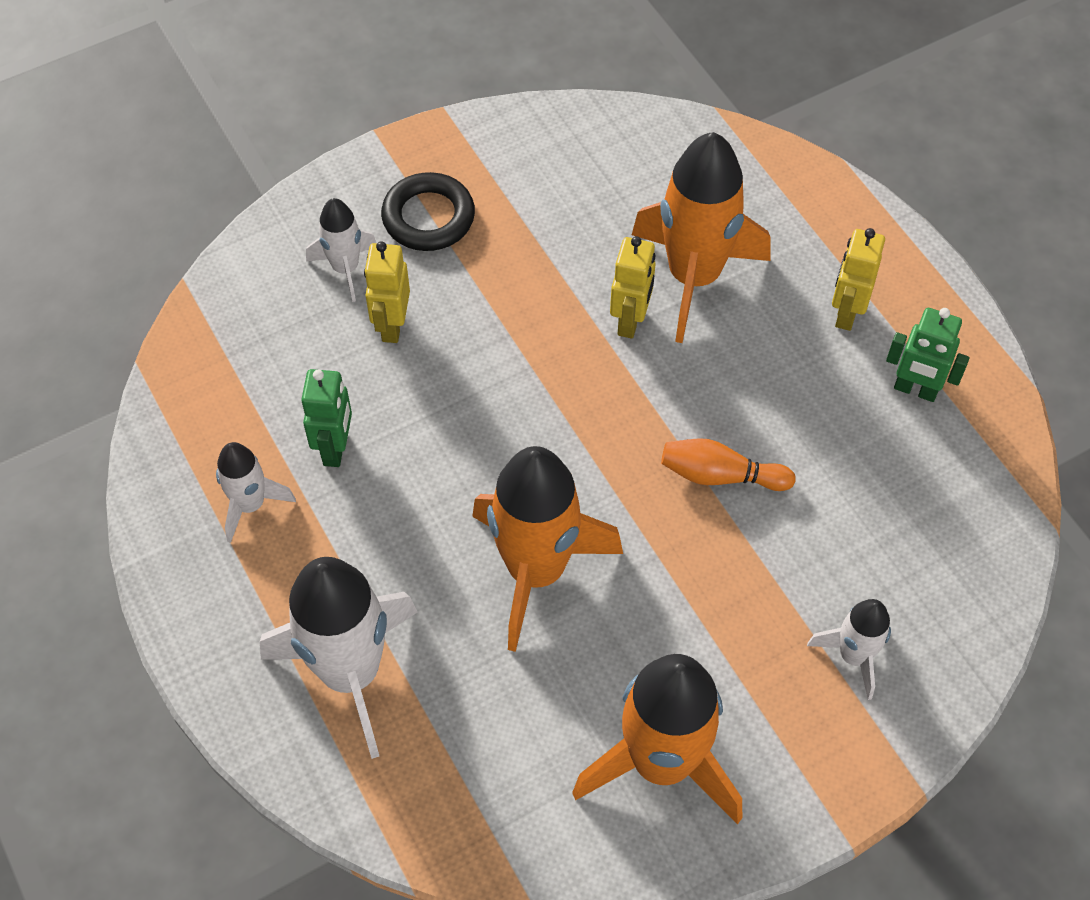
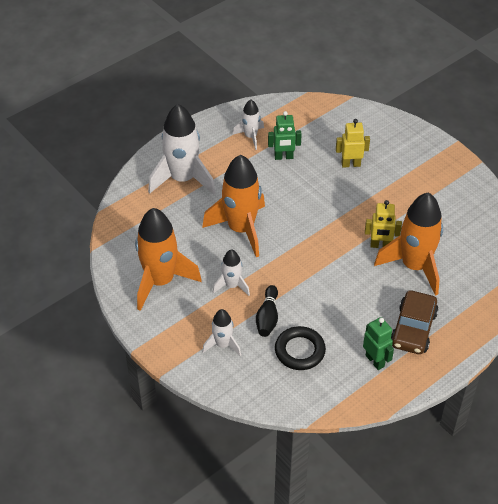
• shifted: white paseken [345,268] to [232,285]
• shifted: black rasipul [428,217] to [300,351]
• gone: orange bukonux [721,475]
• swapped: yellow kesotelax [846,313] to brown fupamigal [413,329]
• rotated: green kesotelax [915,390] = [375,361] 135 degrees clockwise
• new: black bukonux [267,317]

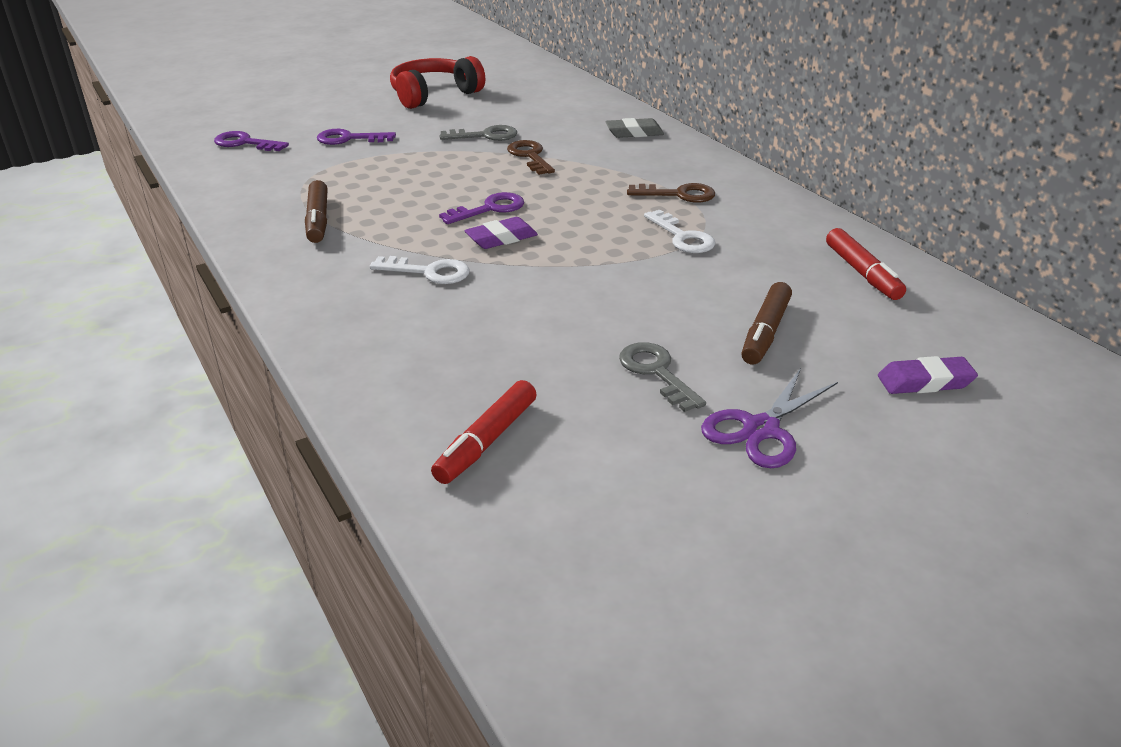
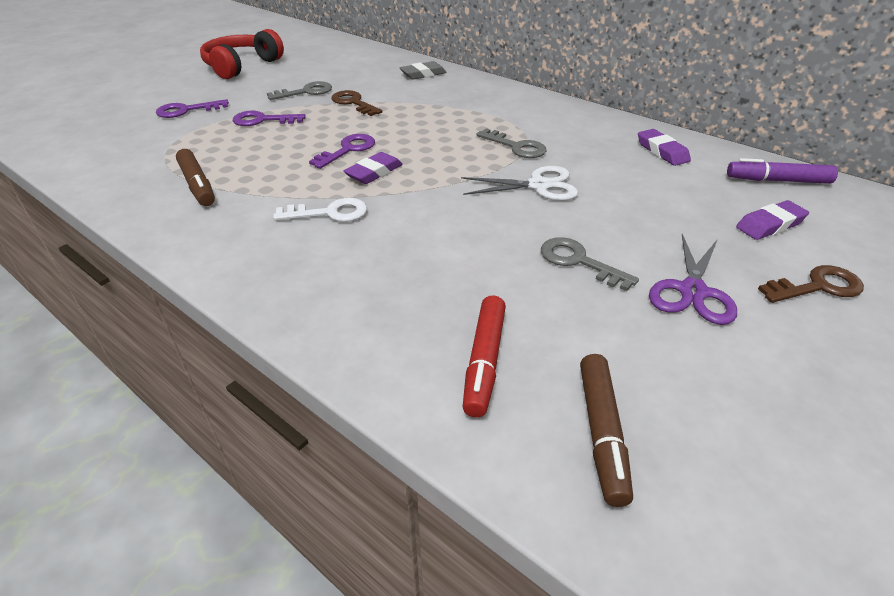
• shifted: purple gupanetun [245,143] to [262,120]
• shifted: brown gupanetun [678,194] to [817,286]
• repainted: white gupanetun [682,237] to grey gupanetun [516,147]
• shifted: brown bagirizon [765,332] to [602,433]
• swapped: red bagirizon [862,273] to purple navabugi [662,151]
• new: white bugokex [538,185]
• new: purple bagirizon [777,180]

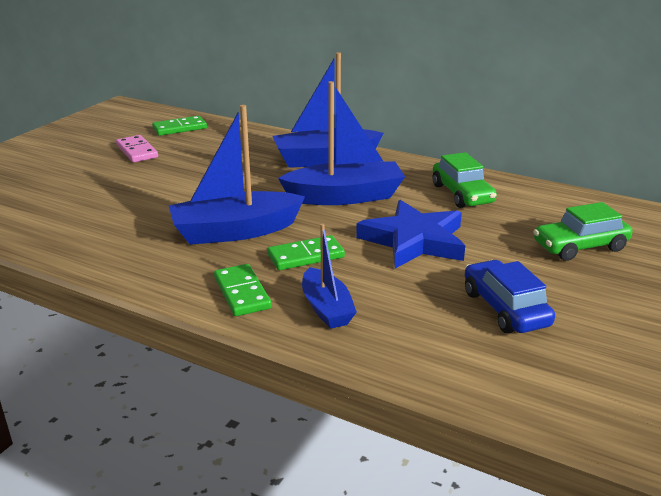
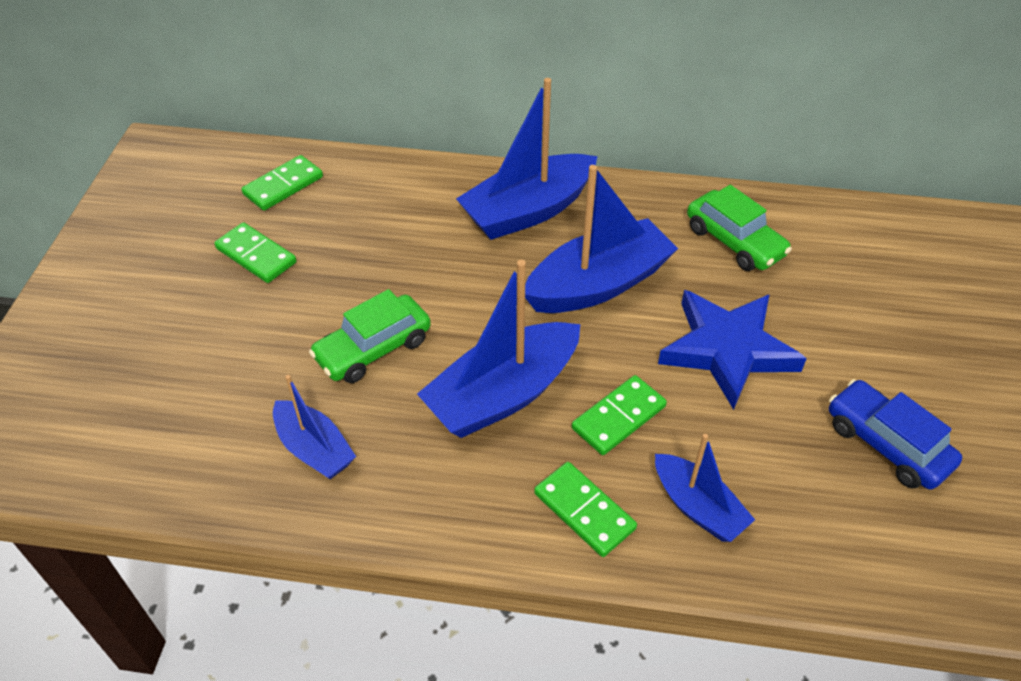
• repainted: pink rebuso [137,151] to green rebuso [256,255]
• shifted: green fupamigal [580,247] to [373,349]
• new: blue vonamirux [314,449]

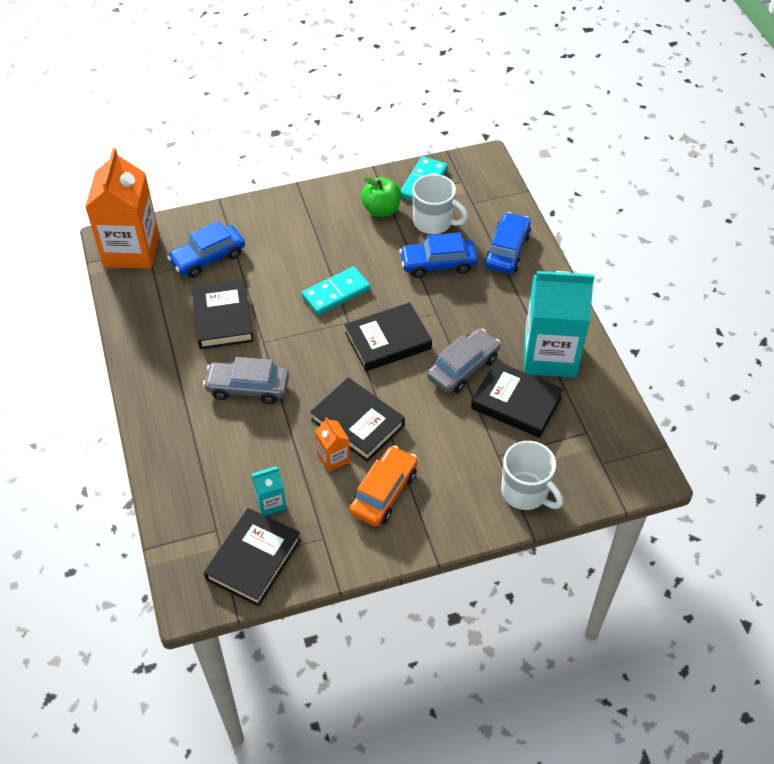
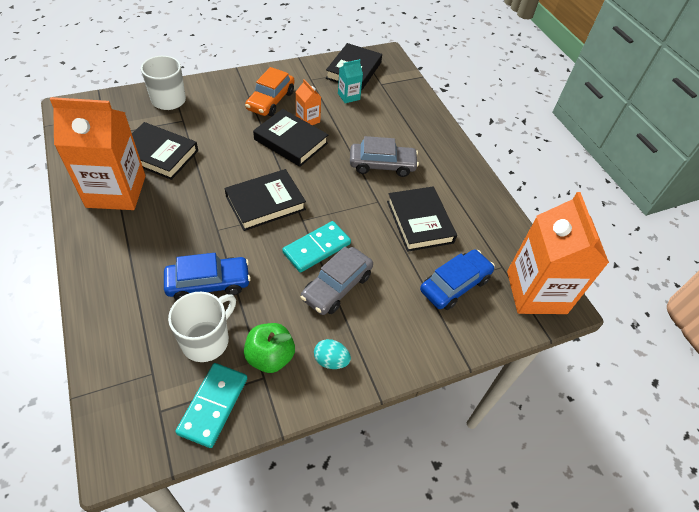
• rotated: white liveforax [434,222] = [206,340] 105 degrees clockwise
• shifted: grey fupamigal [463,368] to [337,287]
• gone: blue fupamigal [507,250]
• repainted: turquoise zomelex [550,355] to orange zomelex [116,191]
• new: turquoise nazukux [331,360]

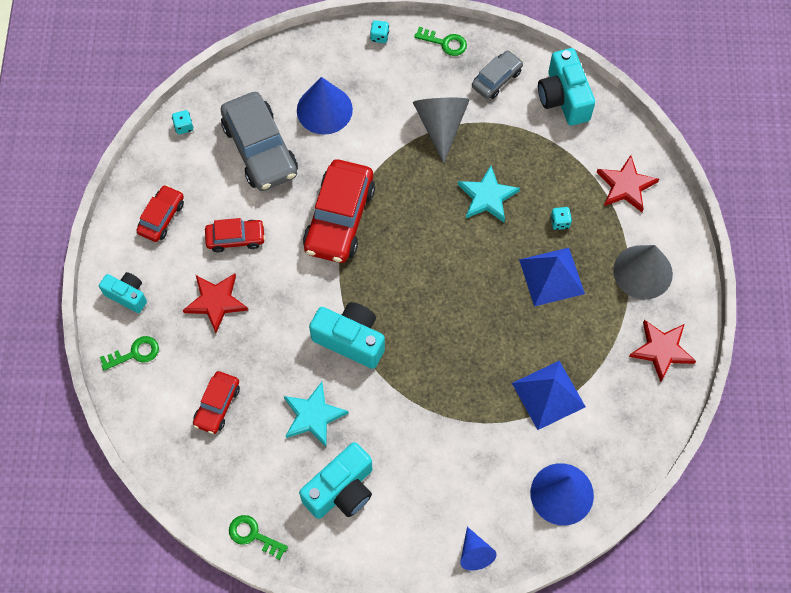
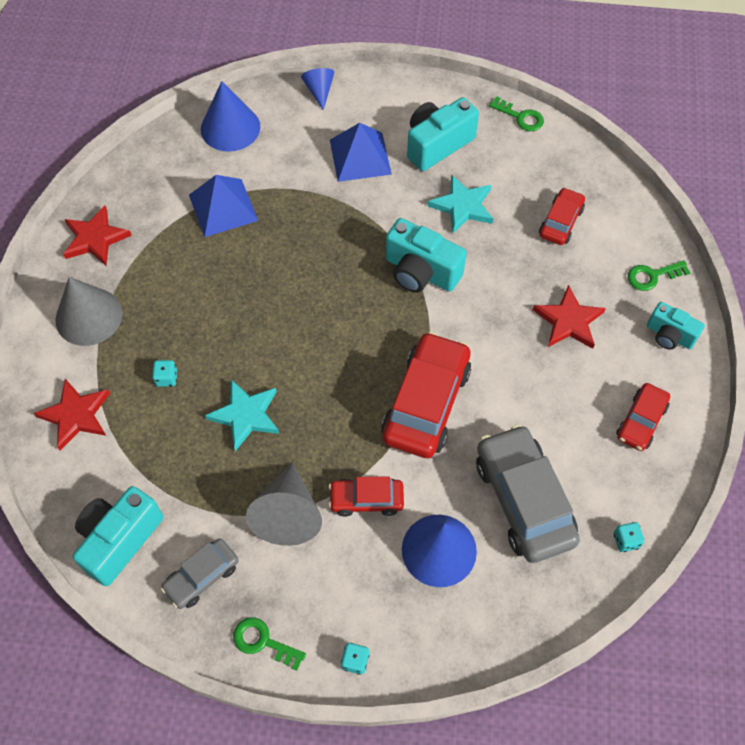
• shifted: red fupamigal [236,238] to [366,500]
• shifted: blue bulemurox [551,276] to [360,156]
• rotated: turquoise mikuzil [563,98] = [119,540] 135 degrees counterclockwise

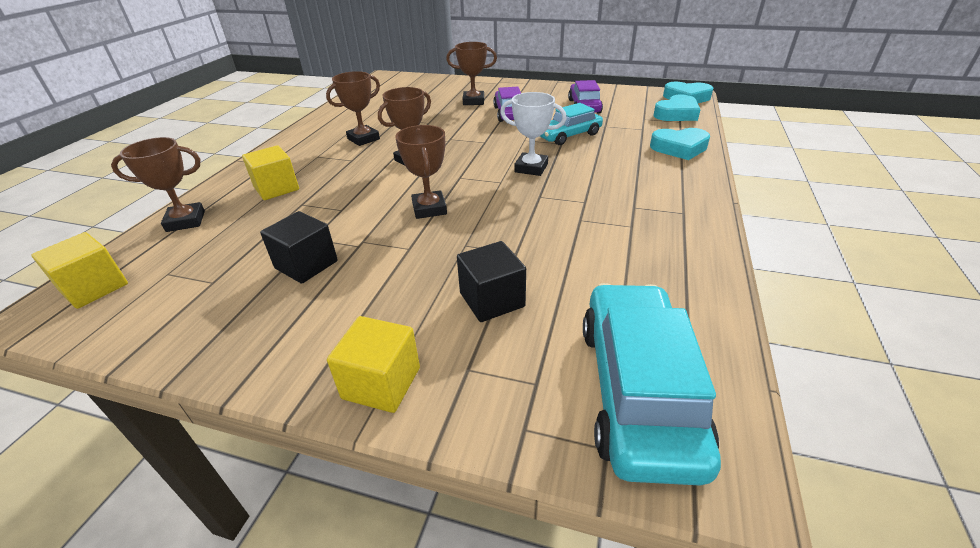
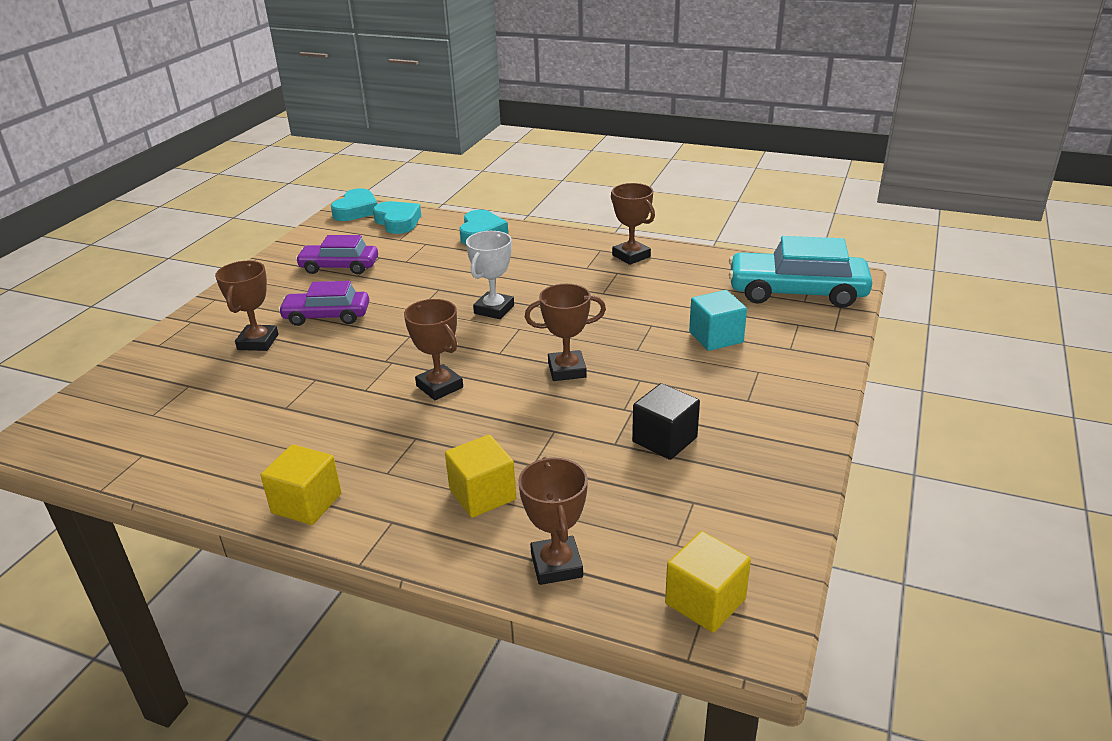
• shifted: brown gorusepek [363,139] to [631,256]
• shifted: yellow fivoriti [381,383] to [306,503]
• repainted: black fivoriti [492,300] to turquoise fivoriti [716,337]
• gone: turquoise fupamigal [568,135]

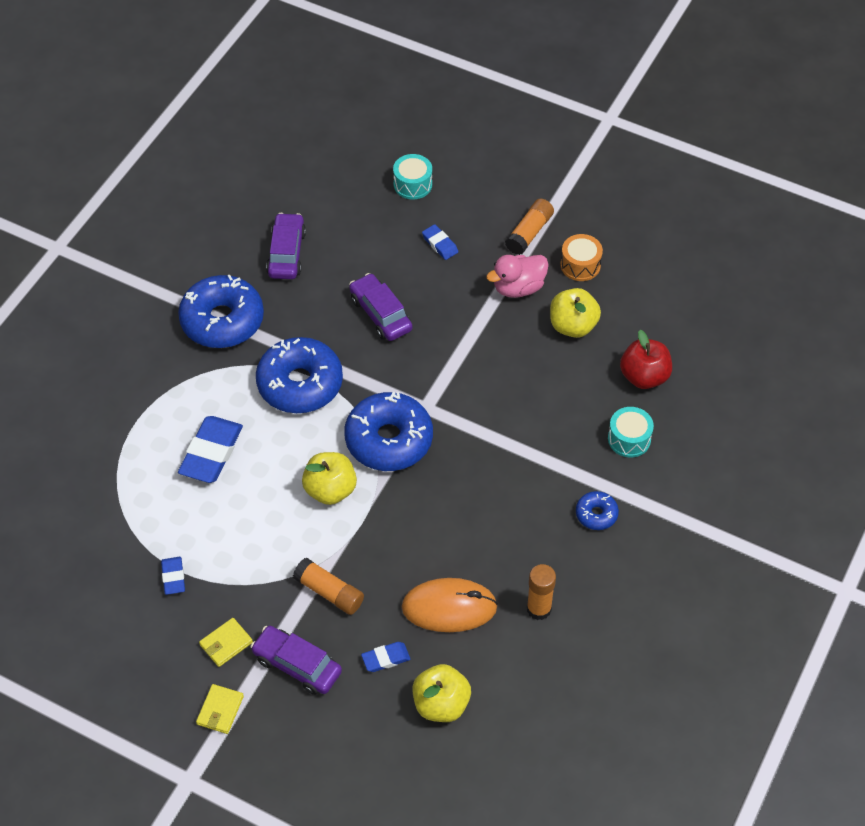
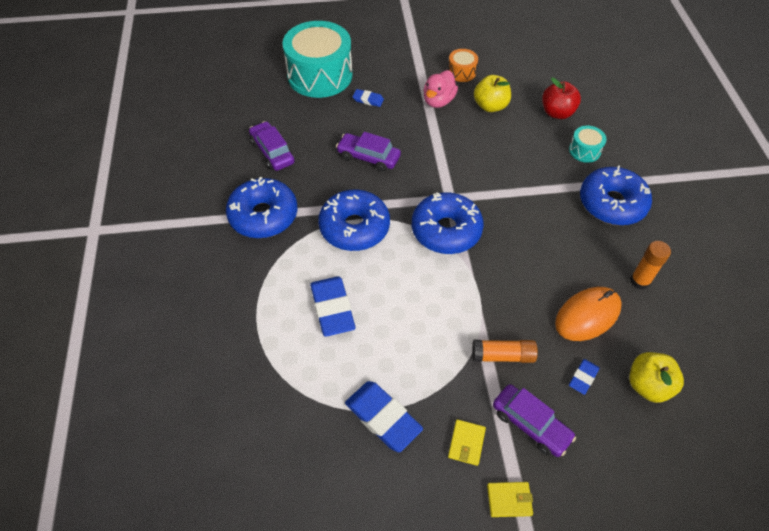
• scaled: blue navabugi [173,577] = [383,418] x1.92
• rotated: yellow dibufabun [220,710] = [509,500] 75 degrees counterclockwise
• rotated: purple fupamigal [297,665] = [530,424] 135 degrees counterclockwise
• gone: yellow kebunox [330,490]
• scaled: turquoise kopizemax [412,184] = [320,75] x2.26
• gone: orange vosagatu [529,233]
• scaled: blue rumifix [596,514] = [612,203] x2.12

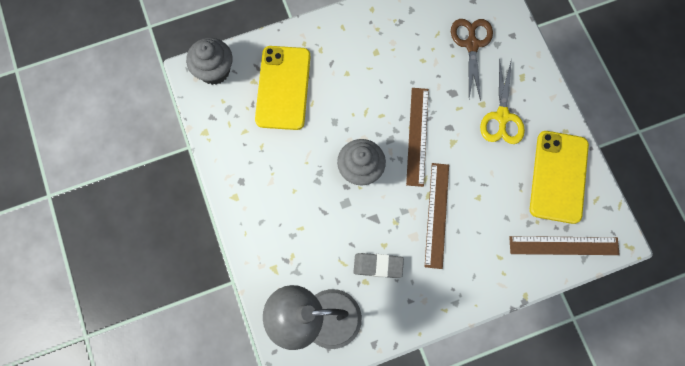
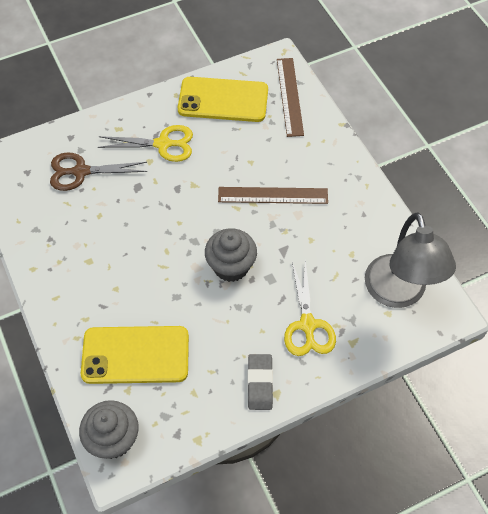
• shifted: grey navabugi [378,266] to [260,383]
• gone: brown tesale [417,136]
• new: yellow bugokex [307,325]

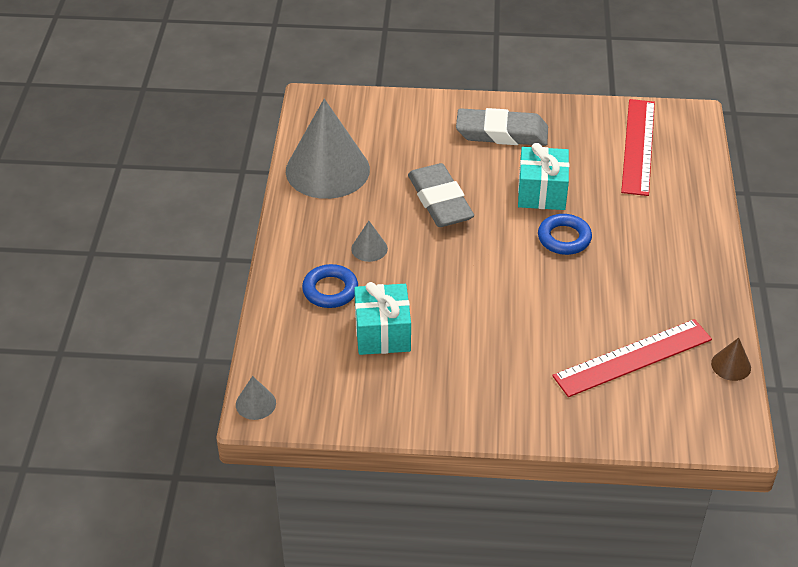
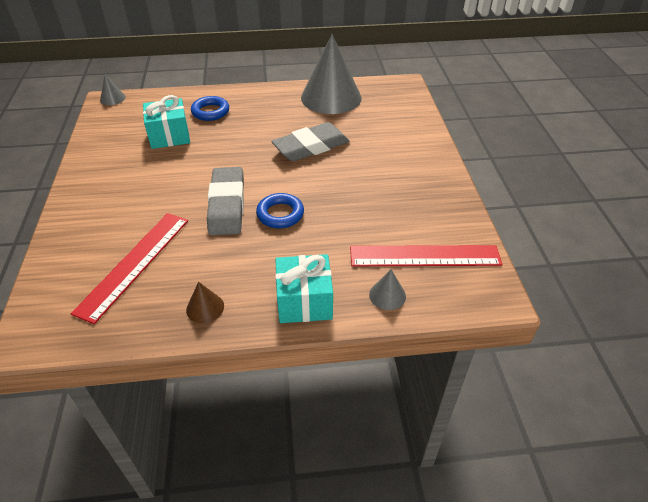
• shifted: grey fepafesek [369,248] to [387,295]
• shifted: grey navabugi [501,133] to [227,205]
• shifted: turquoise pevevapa [542,192] to [304,301]
• rotated: red tesale [633,358] = [134,264] 60 degrees clockwise
• shifted: brown fepafesek [731,365] to [205,308]

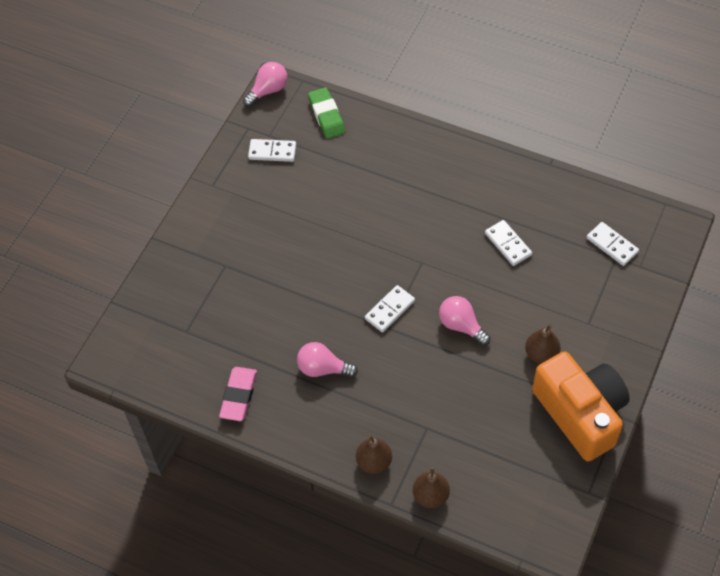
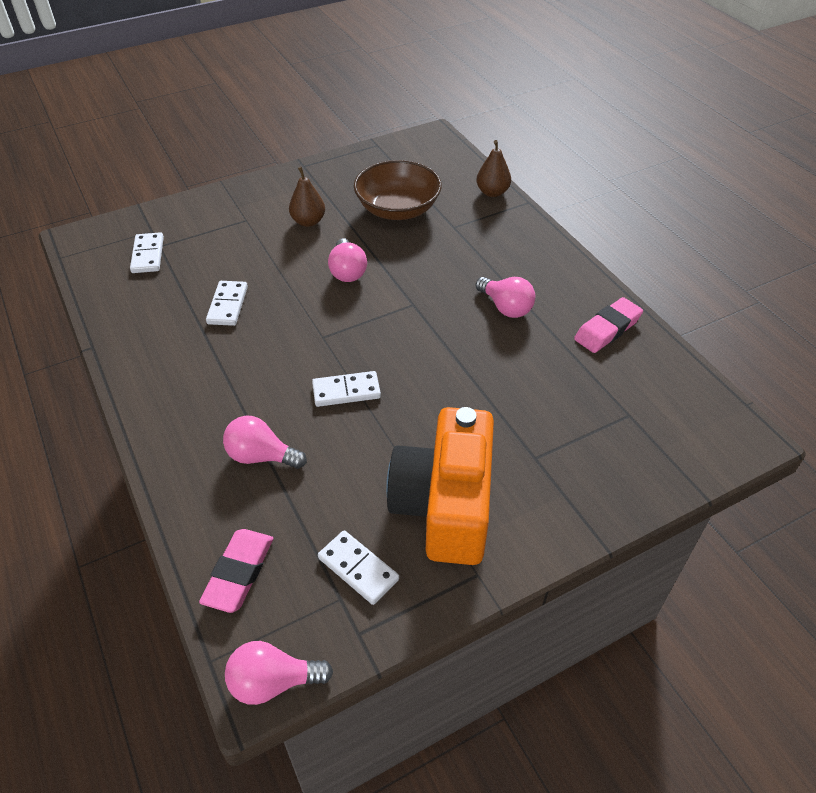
• repainted: green navabugi [326,116] to pink navabugi [239,573]
• gone: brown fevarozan [374,462]
• shifted: white rebuso [390,310] to [346,391]
• shifted: orange mikuzil [580,413] to [445,505]
• new: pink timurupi [261,456]
• new: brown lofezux [397,209]

